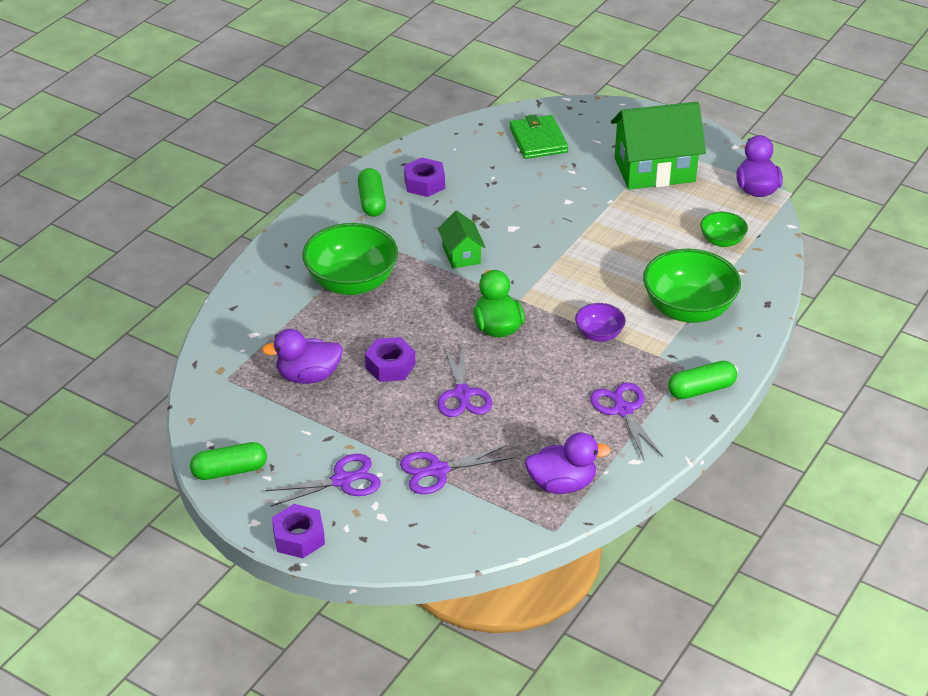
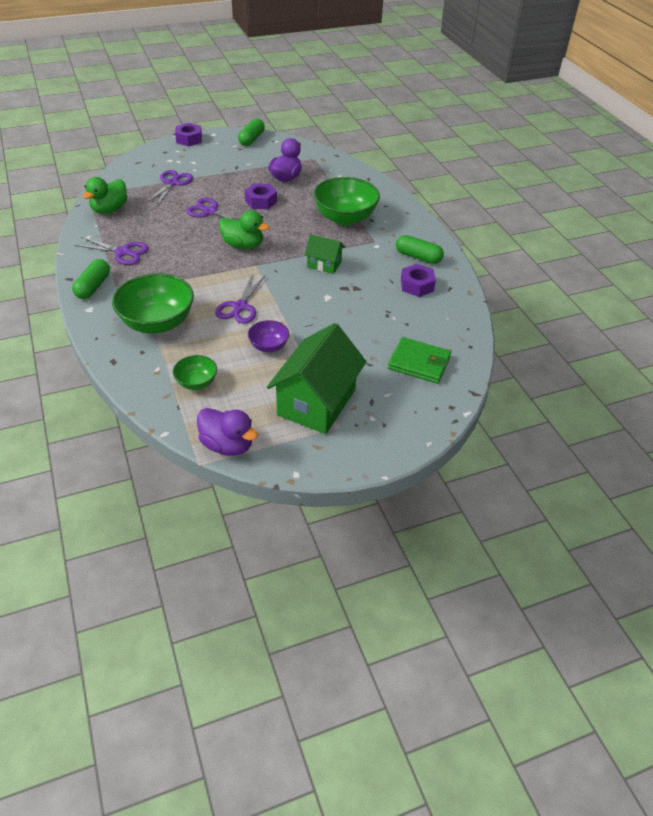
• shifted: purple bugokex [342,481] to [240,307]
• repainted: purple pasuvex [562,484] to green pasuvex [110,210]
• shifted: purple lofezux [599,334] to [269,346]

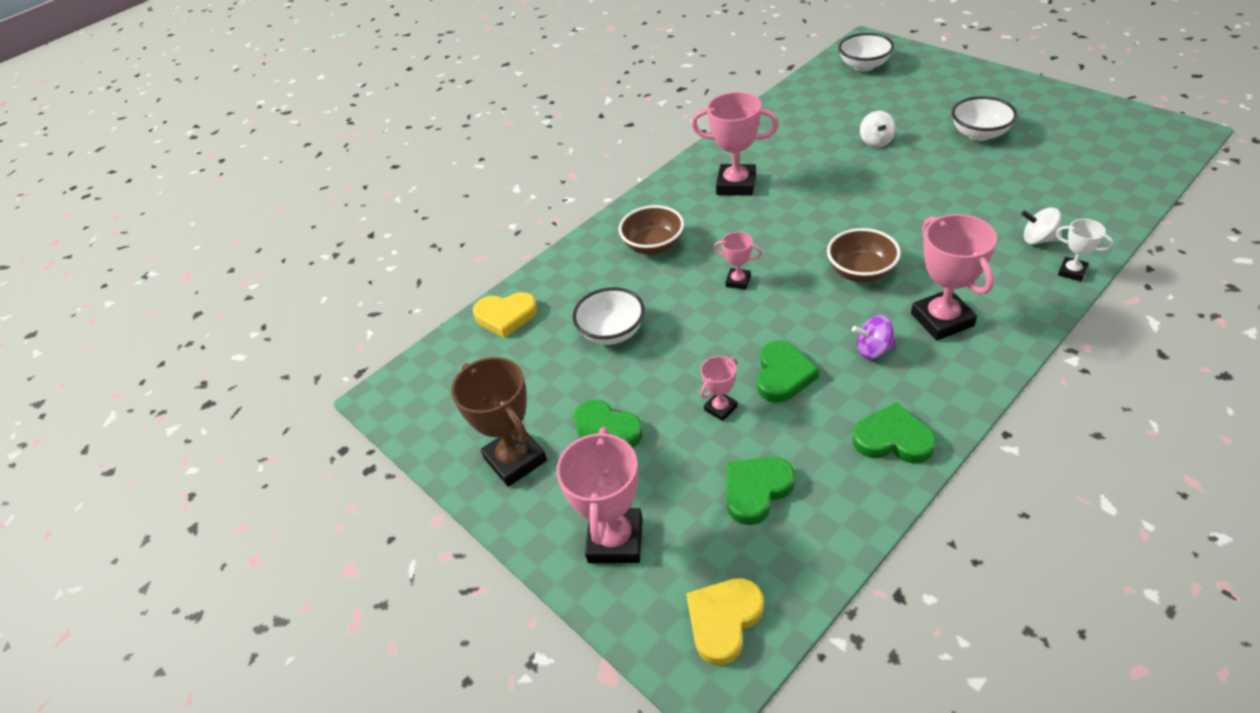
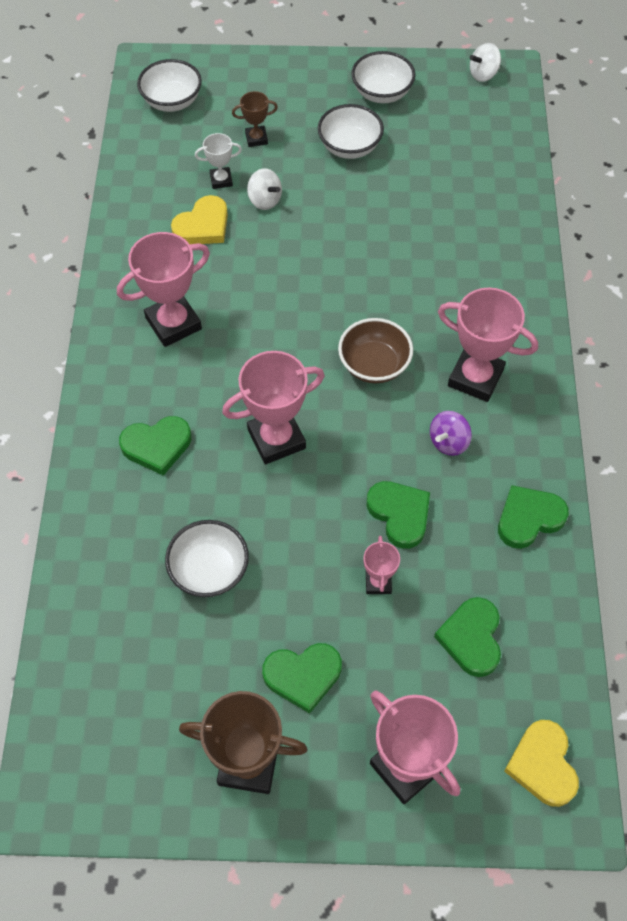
• shifted: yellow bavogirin [506,316] to [203,226]
• swapped: brown lofezux [653,246] to green bavogirin [157,446]
• scaled: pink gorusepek [738,281] = [276,439] x1.93
• shifted: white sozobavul [1038,239] to [483,74]
• shifted: white gorusepek [1072,271] to [221,180]
• new: brown gorusepek [256,138]
• new: white lofezux [382,93]

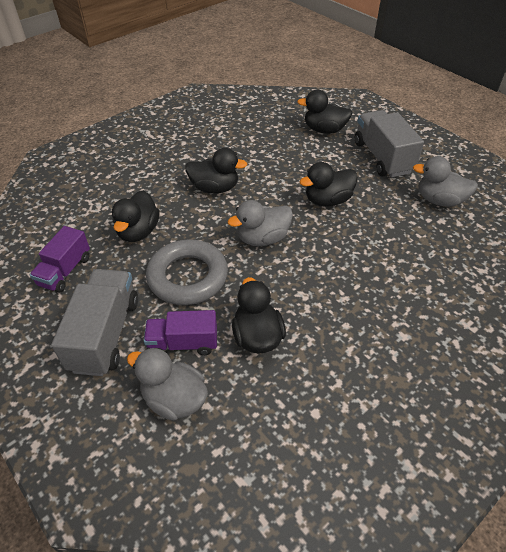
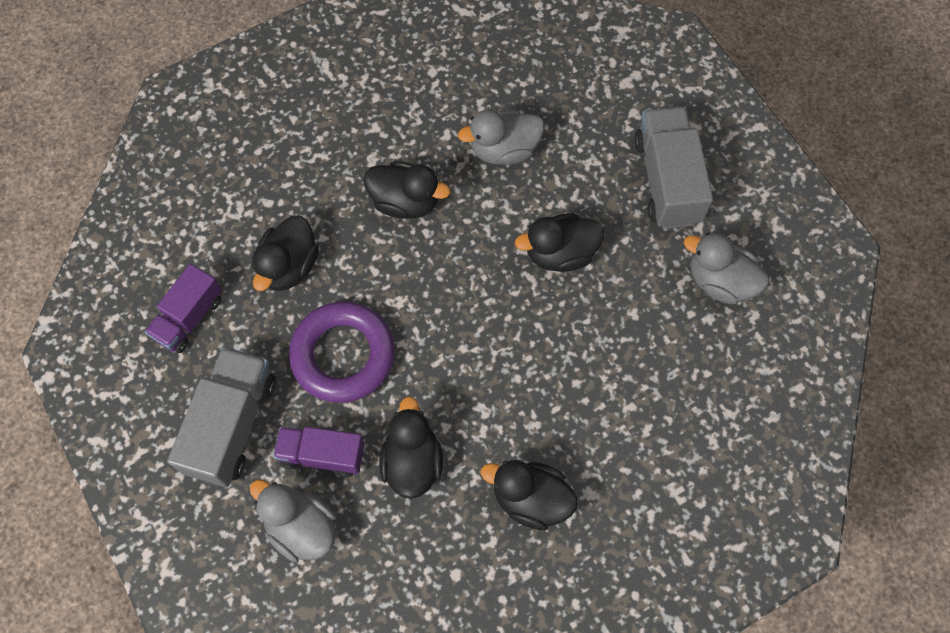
• repainted: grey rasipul [188,277] to purple rasipul [343,355]
• shifted: grey pasuvex [263,238] to [504,150]
• shifted: black pasuvex [324,130] to [530,499]

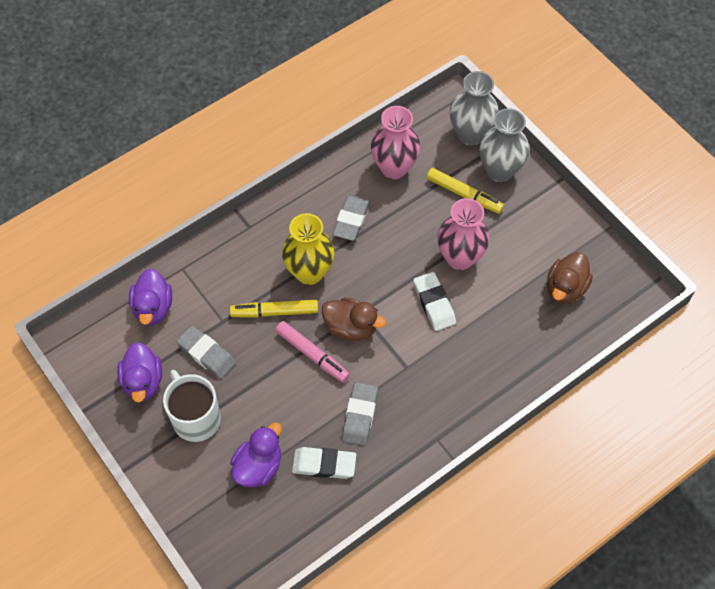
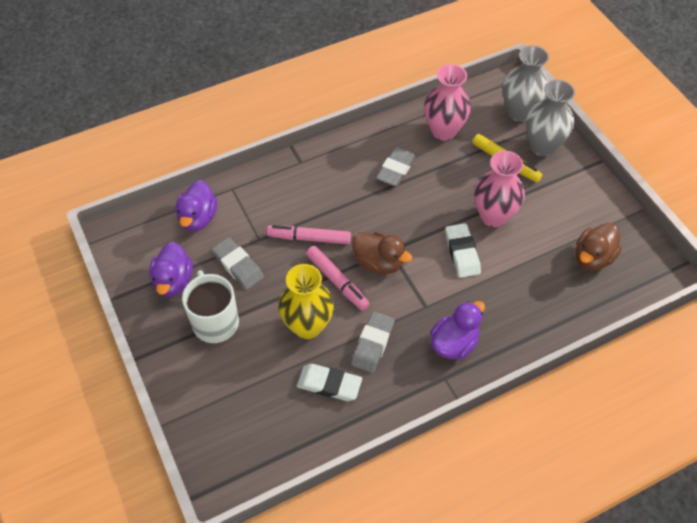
• repainted: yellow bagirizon [274,312] to pink bagirizon [309,238]
• shifted: purple pasuvex [258,466] to [454,343]
• shifted: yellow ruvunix [309,272] to [307,326]

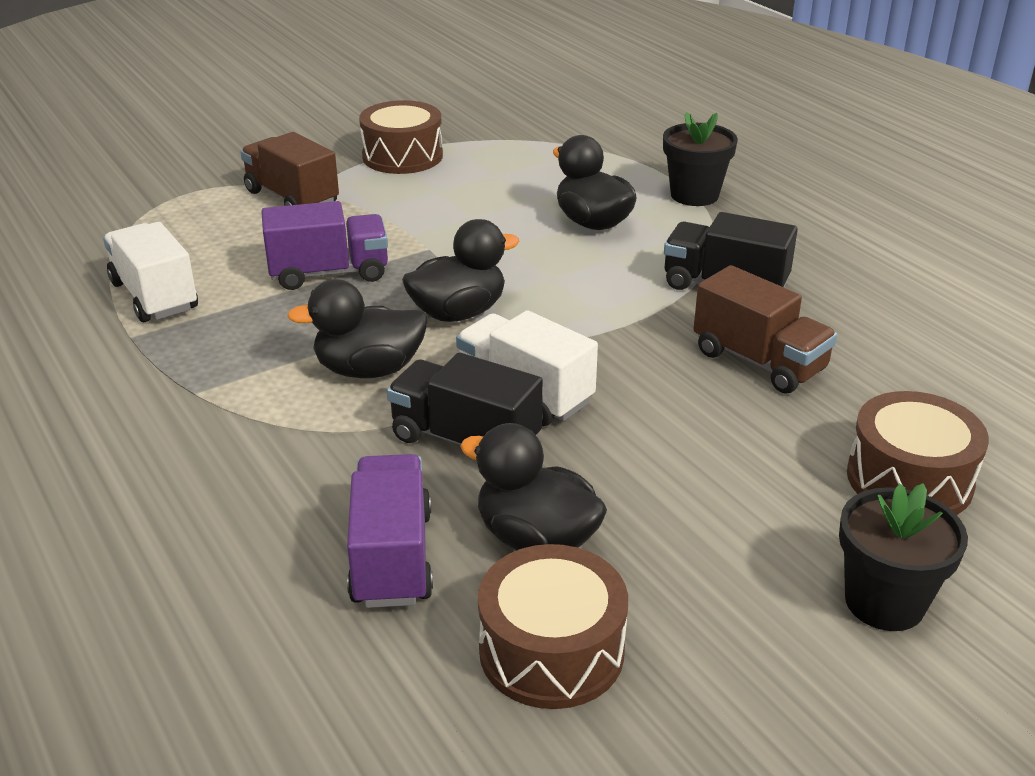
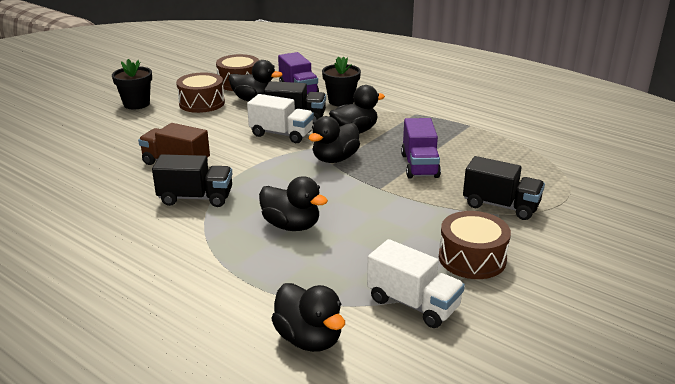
• shifted: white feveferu [154,296] to [413,304]
• repainted: brown feveferu [292,198] to black feveferu [501,206]
• rotated: purple feveferu [329,273] = [419,166] 60 degrees counterclockwise
• shifted: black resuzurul [694,195] to [341,101]
• shifted: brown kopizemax [909,479] to [202,103]
• new: black pasuvex [309,339]

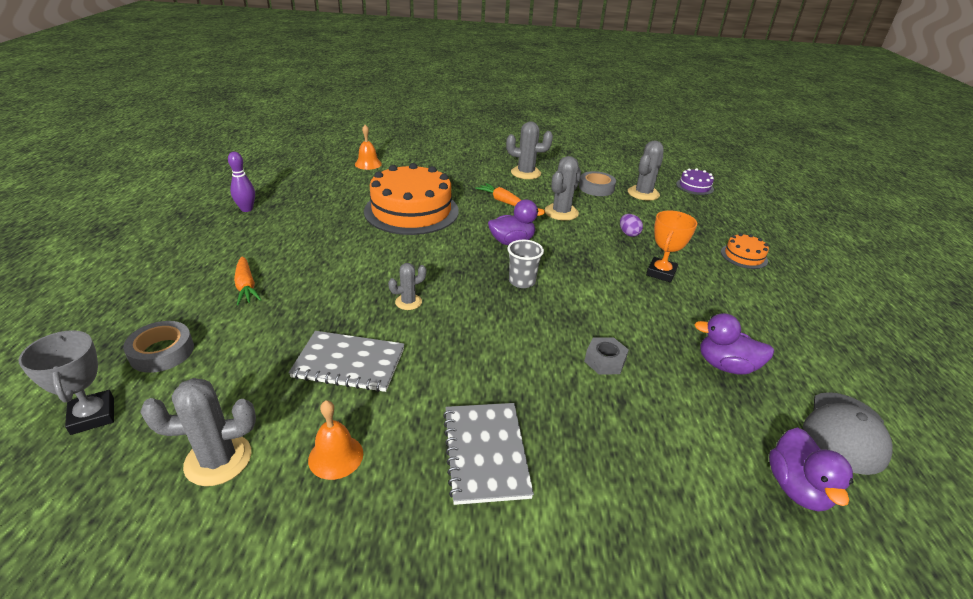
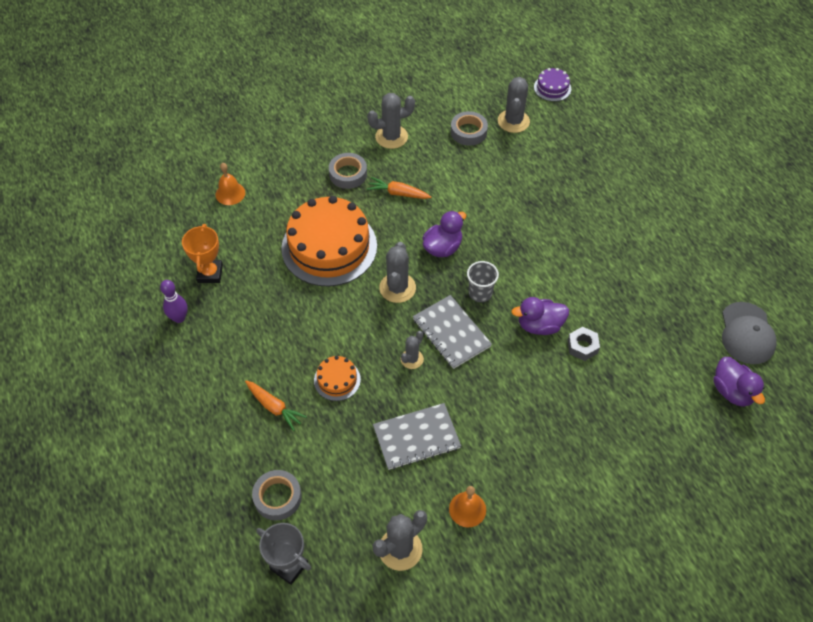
• shifted: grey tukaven [485,453] to [451,333]
• shifted: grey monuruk [561,212] to [397,288]
• gone: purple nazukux [628,233]
• shifted: orange gorusepek [661,273] to [210,273]
• shifted: purple pasuvex [726,366] to [539,325]
• shifted: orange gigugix [744,256] to [337,380]
• new: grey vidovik [348,174]

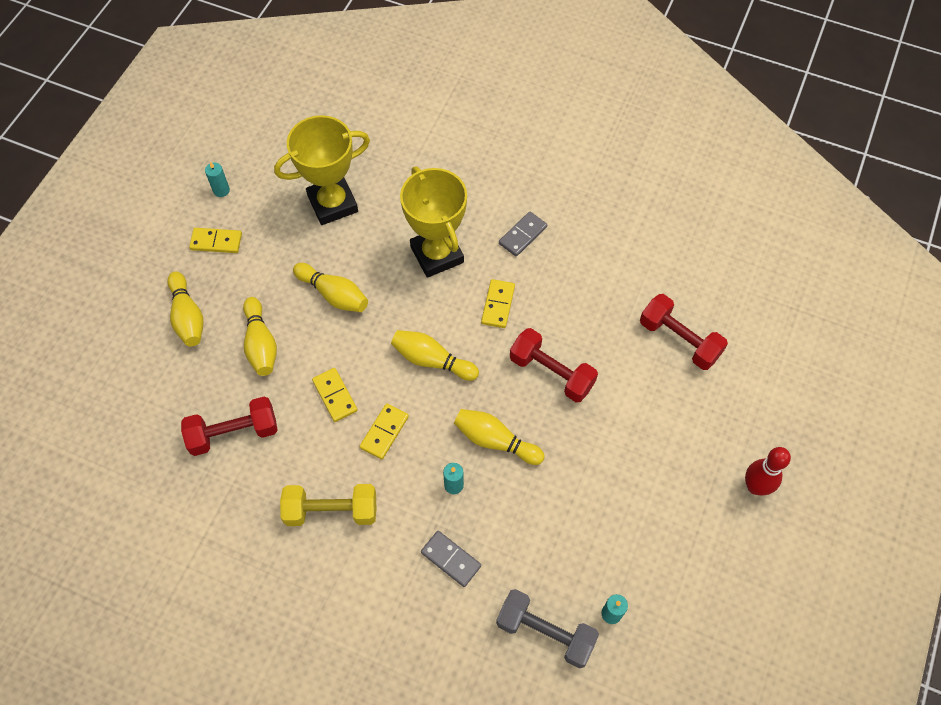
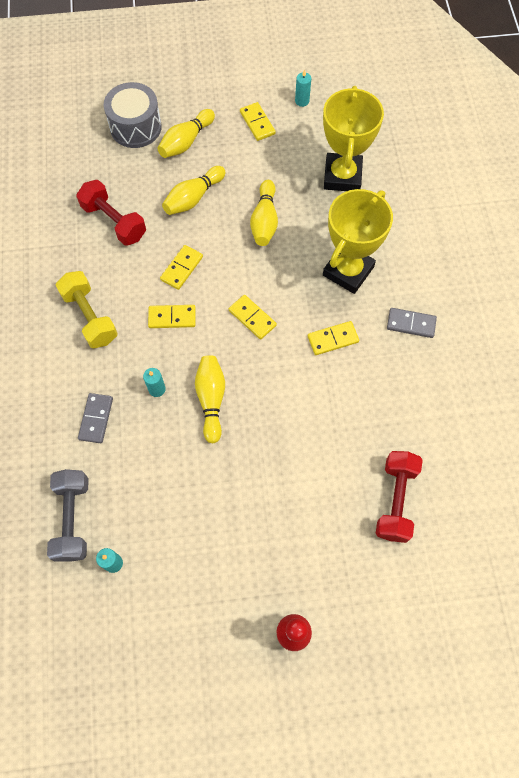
• rotated: yellow gorusepek [333,204] = [342,176] 60 degrees clockwise
• swapped: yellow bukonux [432,360] to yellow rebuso [252,318]
• gone: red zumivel [551,373]
• new: grey kopizemax [135,127]

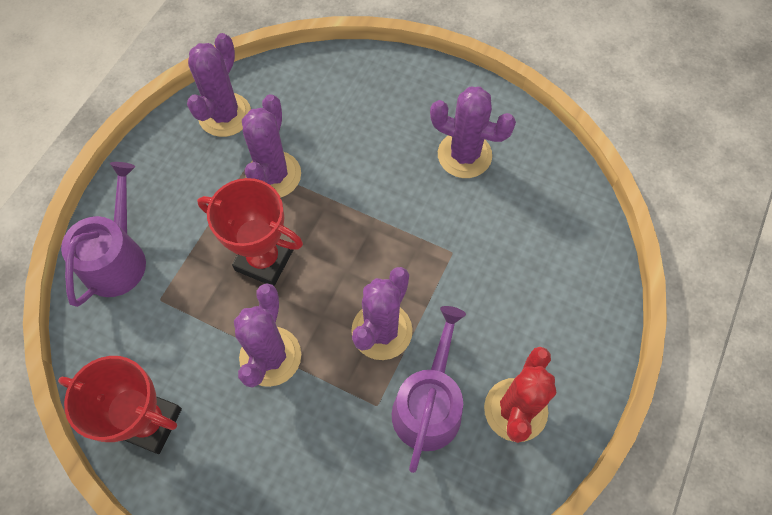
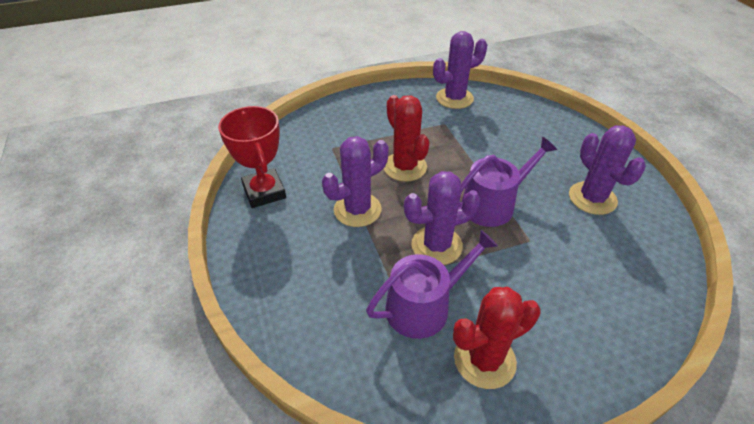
• shifted: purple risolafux [117,258] to [493,204]
• swapped: red gorusepek [264,260] to red monuruk [405,167]
• gone: purple monuruk [273,175]

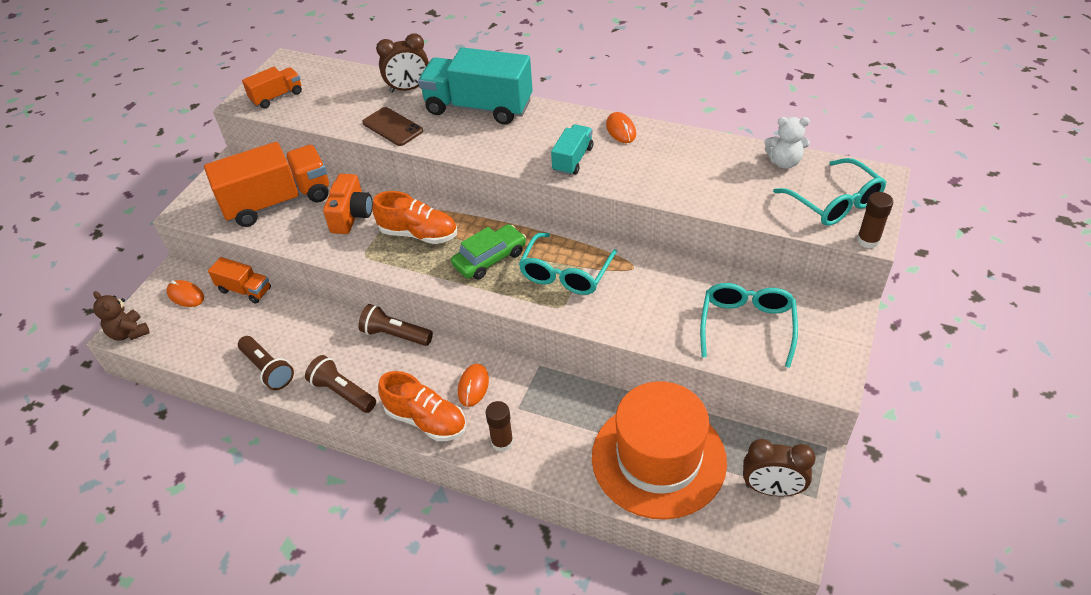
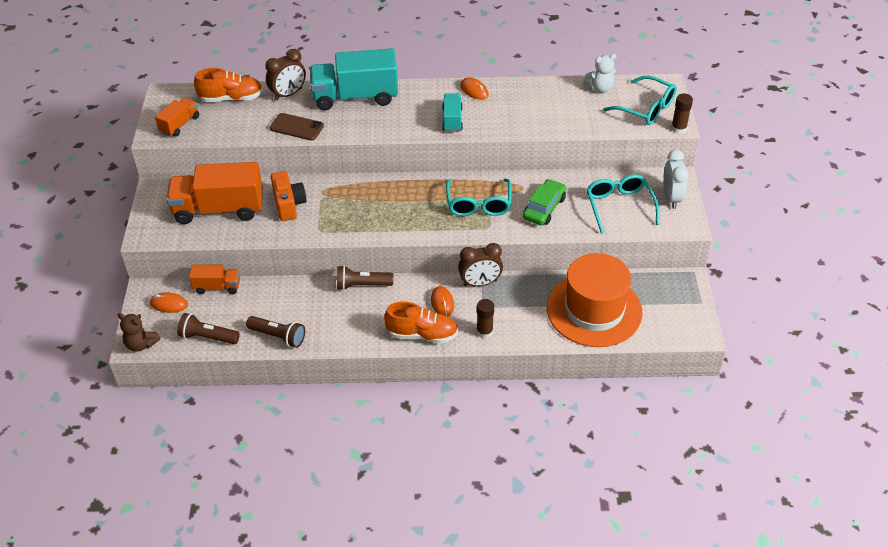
• rotated: orange feveferu [278,202] = [219,209] 135 degrees counterclockwise
• shifted: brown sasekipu [342,392] to [208,337]
• shifted: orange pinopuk [419,234] to [231,98]
• shifted: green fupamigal [490,259] to [544,208]
• shifted: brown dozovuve [771,489] to [480,283]
• new: white dozovuve [671,198]

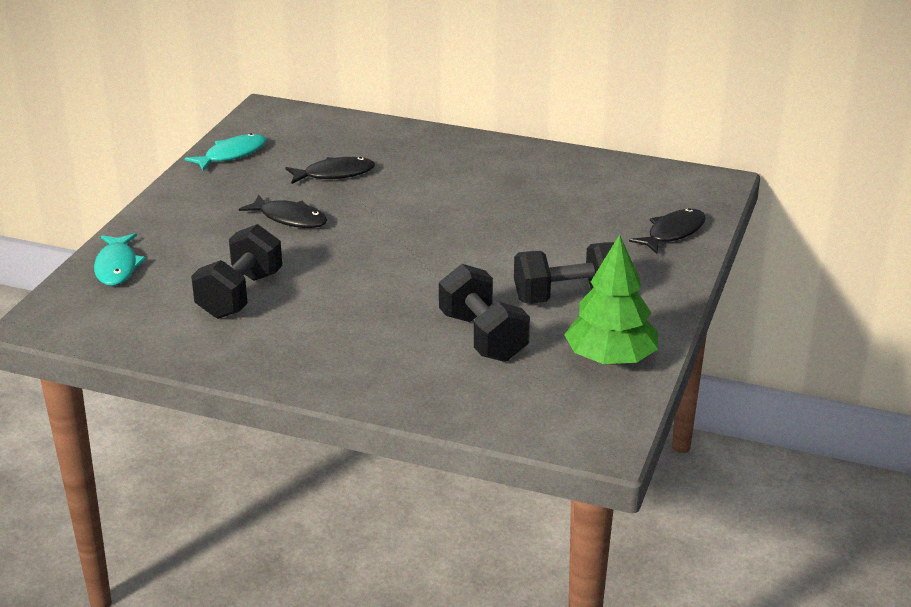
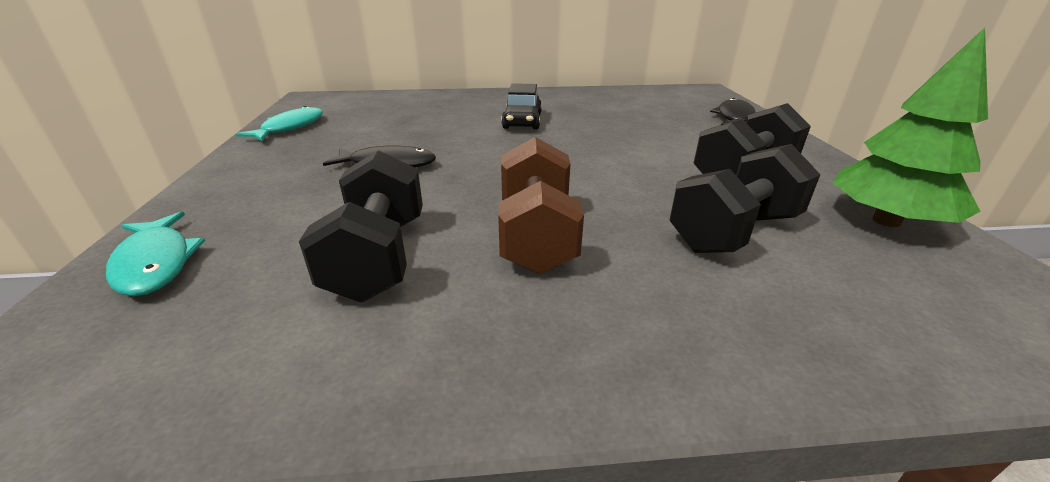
• gone: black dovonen [334,174]
• rotated: black zumivel [483,337] = [733,232] 75 degrees counterclockwise
• new: brown zumivel [536,236]
• new: black fupamigal [522,121]

